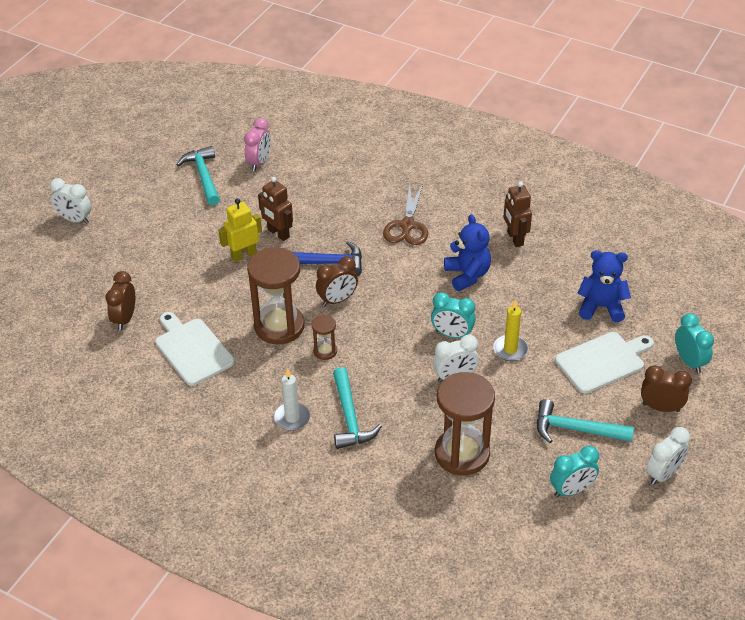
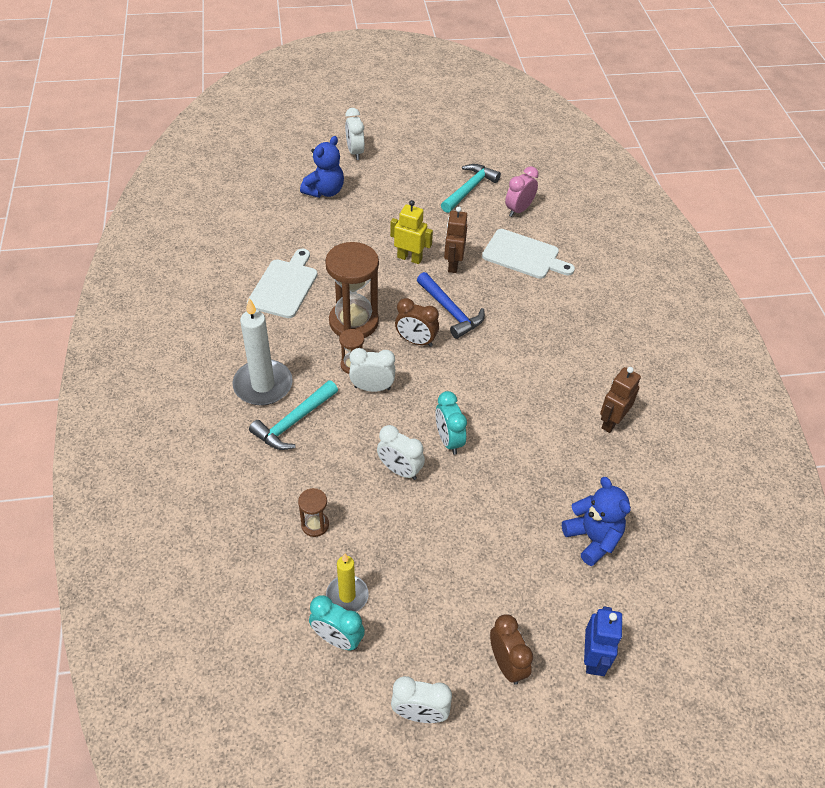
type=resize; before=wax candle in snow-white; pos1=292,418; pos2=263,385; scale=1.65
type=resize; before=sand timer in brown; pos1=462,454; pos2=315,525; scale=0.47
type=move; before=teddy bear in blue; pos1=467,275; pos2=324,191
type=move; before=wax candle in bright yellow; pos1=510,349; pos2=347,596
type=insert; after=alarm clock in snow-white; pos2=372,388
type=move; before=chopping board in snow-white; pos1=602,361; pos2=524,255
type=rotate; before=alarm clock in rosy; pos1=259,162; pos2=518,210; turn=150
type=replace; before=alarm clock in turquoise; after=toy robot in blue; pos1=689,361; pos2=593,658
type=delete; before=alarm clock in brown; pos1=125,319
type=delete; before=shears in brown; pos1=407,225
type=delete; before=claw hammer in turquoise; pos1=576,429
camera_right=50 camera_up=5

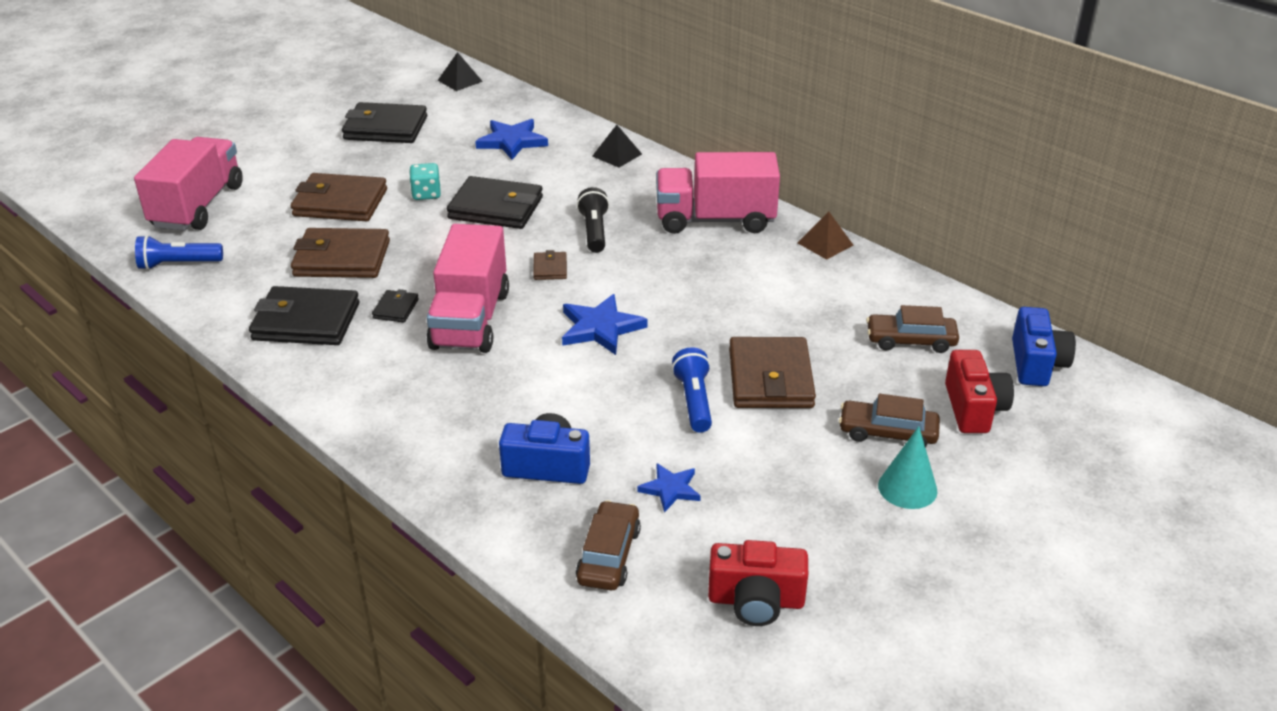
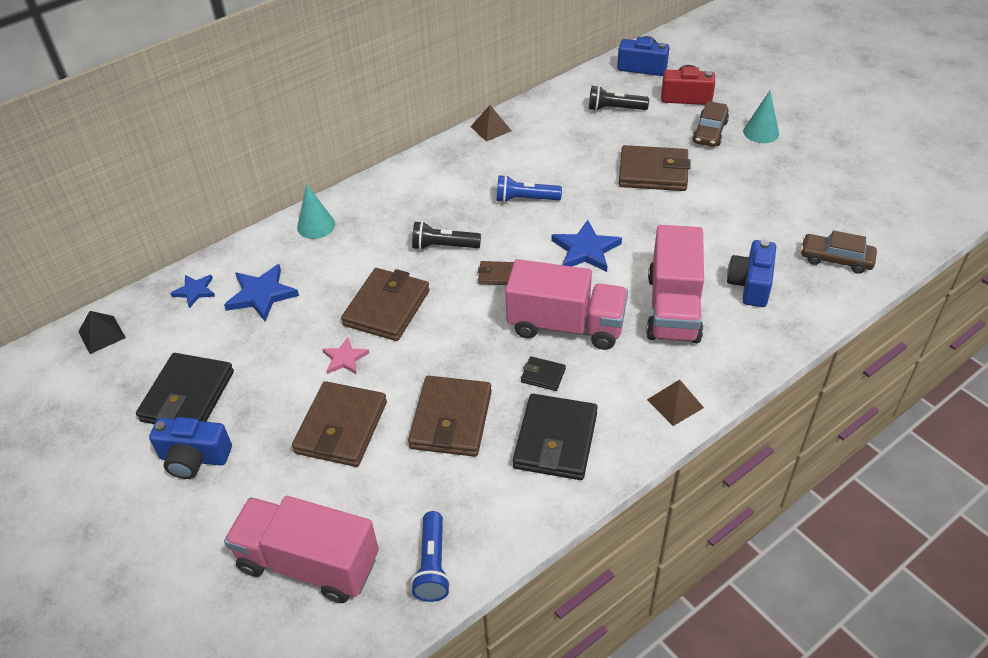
type=insert; after=compact camera in blue; pos2=194,458
type=move; before=star in blue; pos1=670,489; pos2=195,291
type=replace; before=pyramid shape in jet-black; after=solid cone in turquoise; pos1=617,155; pos2=316,226
type=replace; before=die in turquoise; after=star in rosy; pos1=426,194; pos2=345,358
type=recolor; before=wallet in jet-black; after=wallet in brown; pos1=496,208; pos2=387,308
type=move; before=torch in blue; pos1=694,401; pos2=525,199
type=replace; before=automobile in brown; after=torch in jet-black; pos1=910,340; pos2=615,109
type=move; before=toy truck in rosy; pos1=715,220; pos2=673,308
type=insert; after=pyramid shape in brown; pos2=675,403
type=delete; before=compact camera in red; pos1=756,601
camera_right=-80 camera_up=10

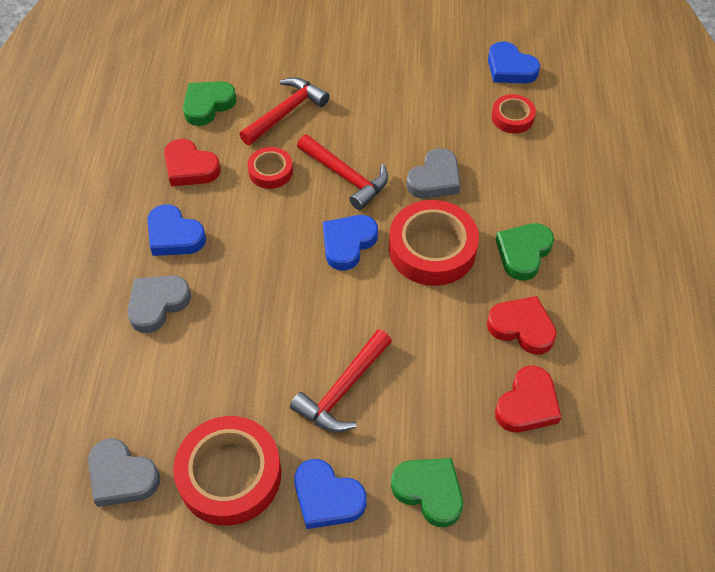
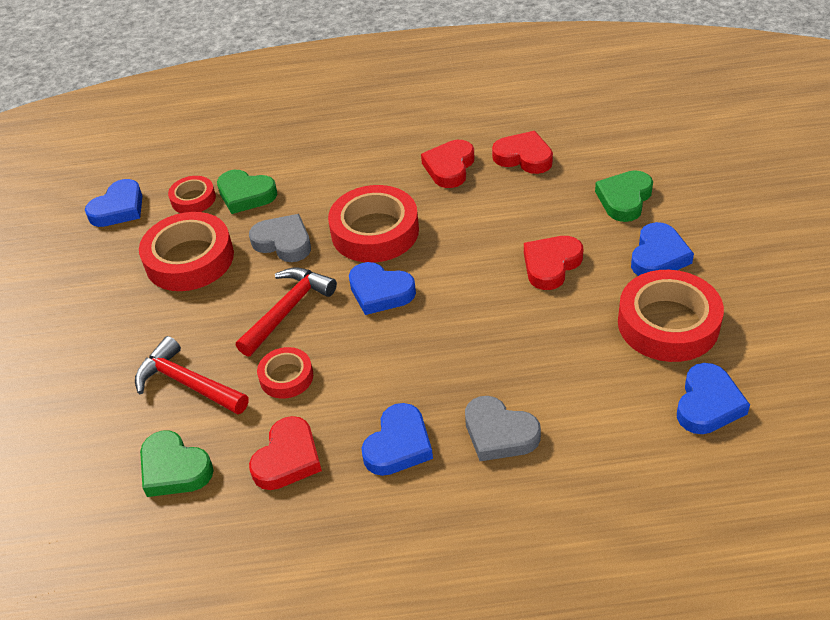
type=insert; after=sticky tape in red; pos2=189,259
type=move; before=love heart in leaf-green; pos1=523,253; pos2=246,195
type=replace; before=claw hammer in red; after=love heart in red; pos1=343,390; pos2=551,265
type=recolor; before=love heart in grey; after=love heart in blue; pos1=122,476; pos2=708,404
camera_right=-95 camera_up=-10

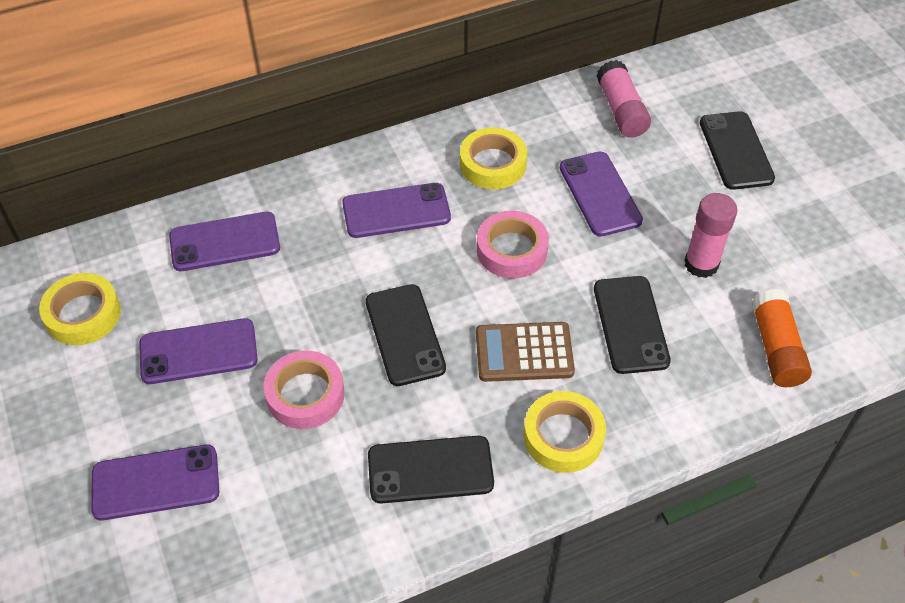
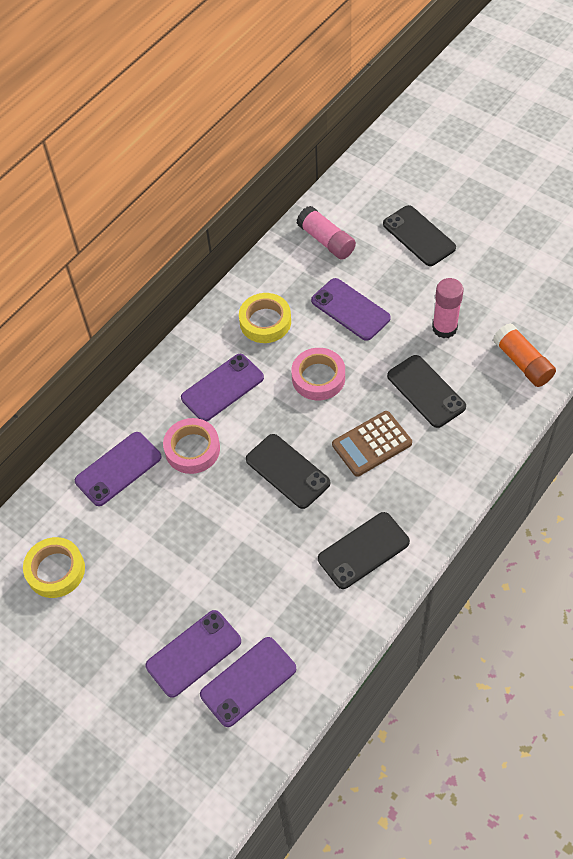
type=move; before=sticky tape in rosy; pos1=305,394; pos2=192,449
type=move; before=phone in purple; pos1=198,351; pos2=248,681
type=delete; before=sticky tape in bright yellow; pos1=563,436
camera_right=-25 camera_up=5

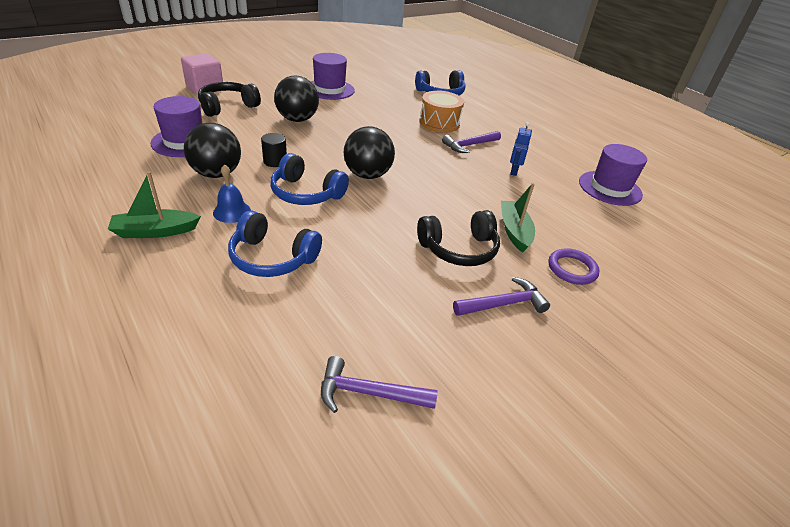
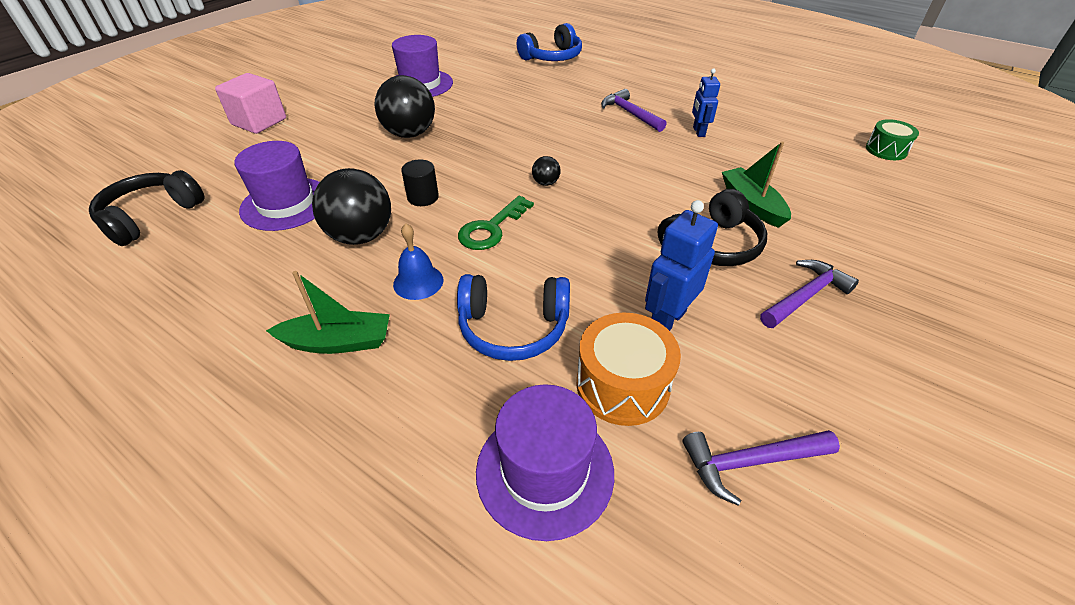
type=move; before=headset in jet-black; pos1=228,107; pos2=151,217
type=rotate; before=toy boat in leaf-green; pos1=155,231; pos2=338,342; turn=-150
type=replace; before=headset in blue; after=latchkey in leaf-green; pos1=306,193; pos2=491,228
type=move; before=top hat in purple; pos1=610,188; pos2=545,471
type=resize; before=ball in jet-black; pos1=367,175; pos2=546,183; scale=0.44
type=move; before=toy drum in orange; pos1=439,123; pos2=622,385
type=rotate; before=claw hammer in purple; pos1=469,145; pos2=630,113; turn=105
type=insert; after=toy robot in blue; pos2=667,320
type=insert; after=toy drum in leaf-green; pos2=886,150
type=delete; before=torus in purple; pos1=572,269
camera_right=-15 camera_up=5

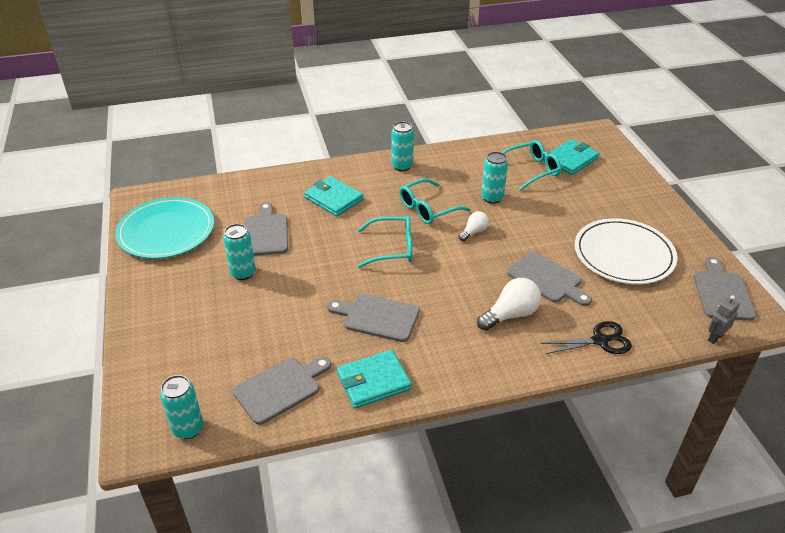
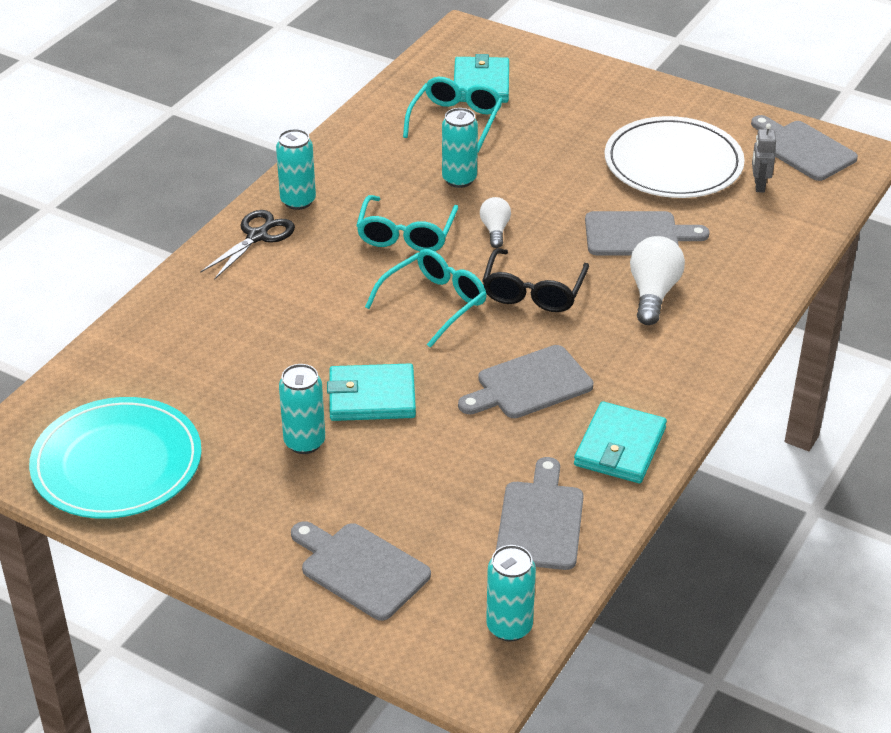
type=move; before=shears in jet-black; pos1=600,340; pos2=257,236
type=move; before=chopping board in grey; pos1=265,233; pos2=360,569
type=move; before=wallet in turquoise; pos1=333,199; pos2=372,397
type=insert; after=glasses in jet-black; pos2=533,292
type=move; before=toy robot in grey; pos1=715,337; pos2=759,185
camera_right=-45 camera_up=0

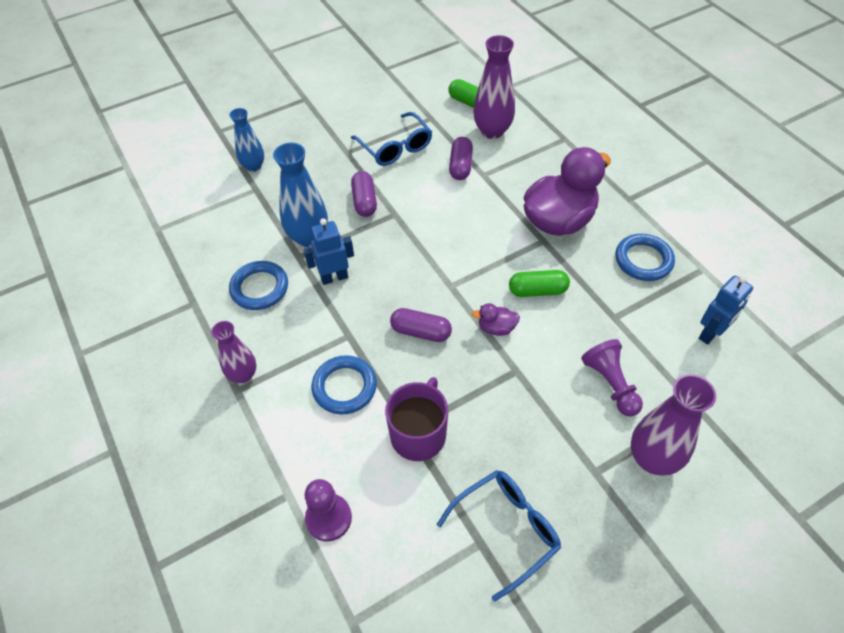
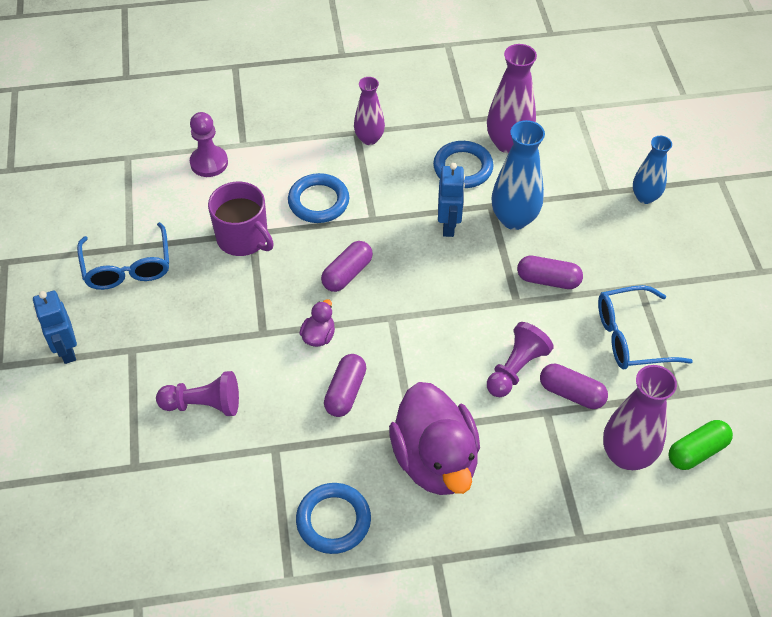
type=move; before=toy robot in blue; pos1=711,334; pos2=66,350
type=recolor; before=pill shape in leaf-green; after=pill shape in purple; pos1=537,290; pos2=345,392
type=move; before=vase in purple; pos1=652,458; pos2=508,143
type=insert; after=game pawn in purple; pos2=516,368
camera_right=110 camera_up=0

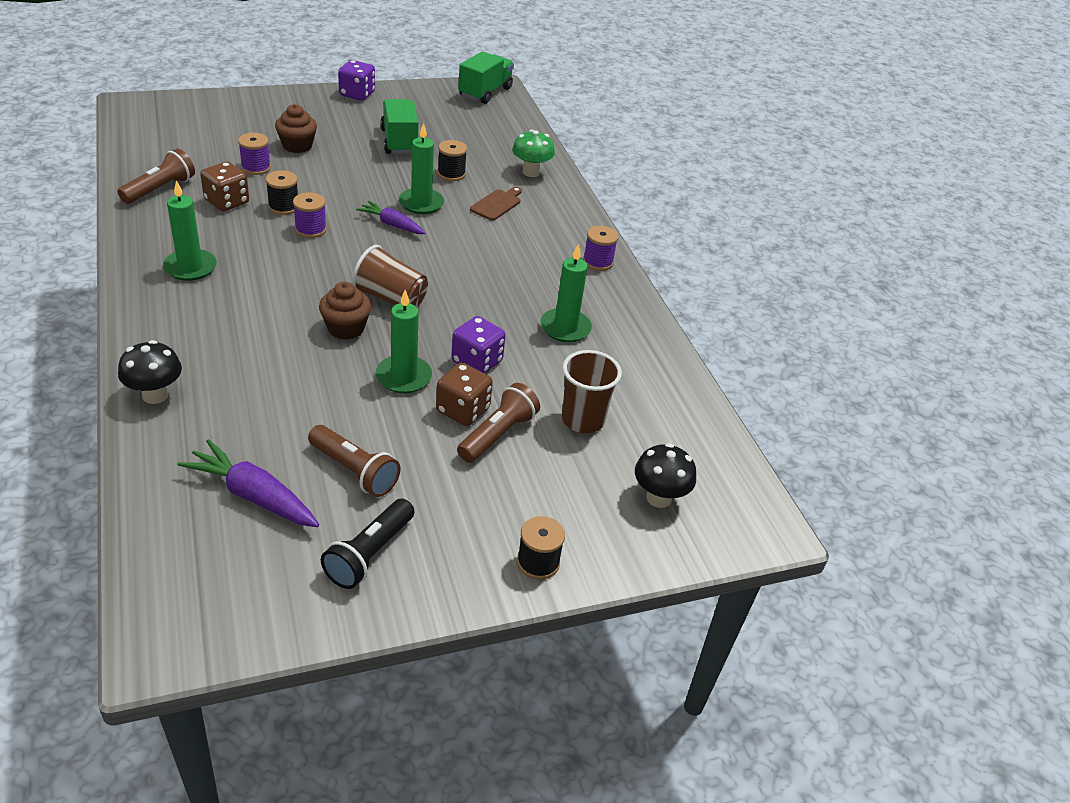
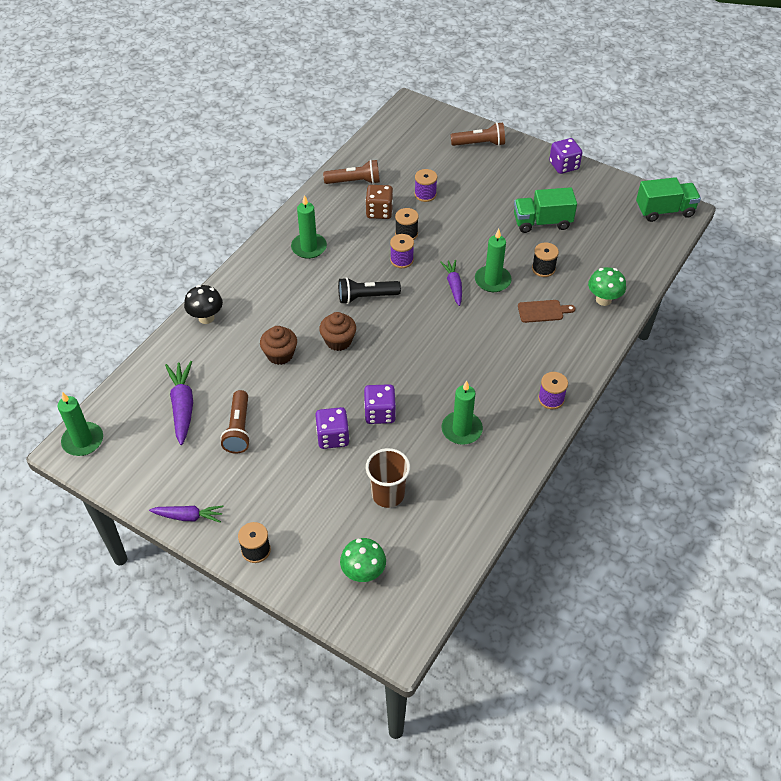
type=move; before=wax candle in leaf-green; pos1=403,377; pos2=83,441
type=insert; after=toy carrot in purple; pos2=188,516
type=move; before=muffin in brown; pos1=297,146; pos2=280,354
type=recolor; before=die in brown; after=die in purple; pos1=463,410; pos2=333,437
type=move; before=torch in jet-black; pos1=369,554; pos2=366,297
type=recolor; before=toadstool in jet-black; after=toadstool in leaf-green; pos1=659,498; pos2=363,573
type=move; before=torch in brown; pos1=498,434; pos2=480,144
type=rotate; before=toy truck in leaf-green; pos1=399,141; pos2=542,222; turn=-135
type=delete; before=cup in brown; pos1=390,298
camera_right=55 camera_up=10

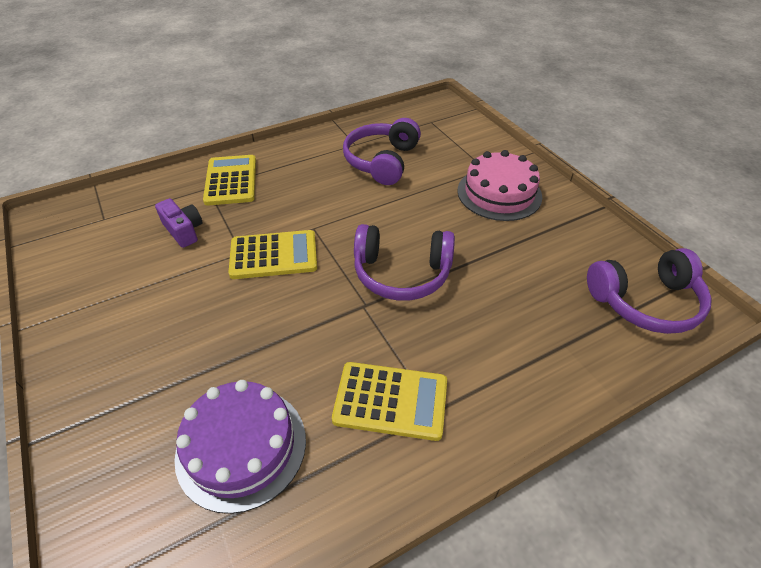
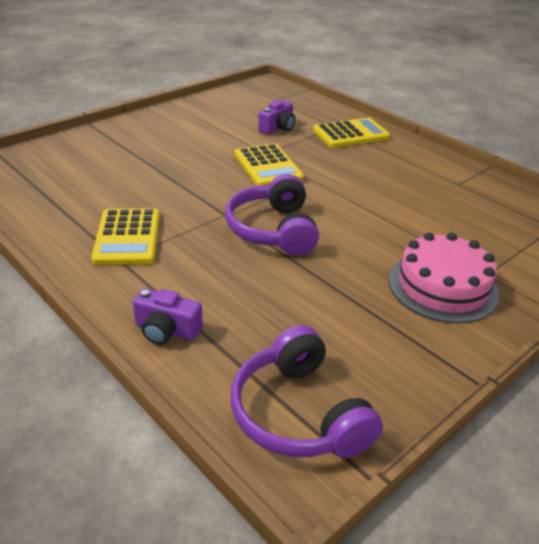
type=insert; after=compact camera in purple; pos2=166,330
type=delete; before=layer cake in purple; pos1=241,447
type=delete; before=headset in purple; pos1=382,161
camera_right=75 camera_up=-10

